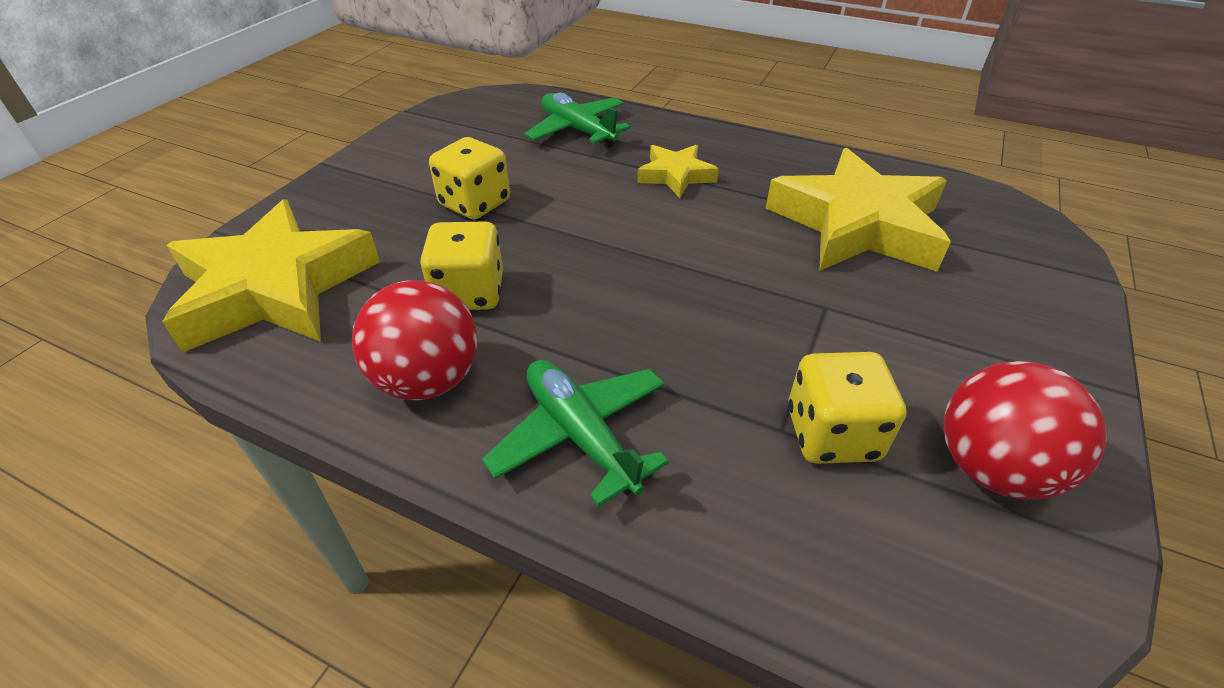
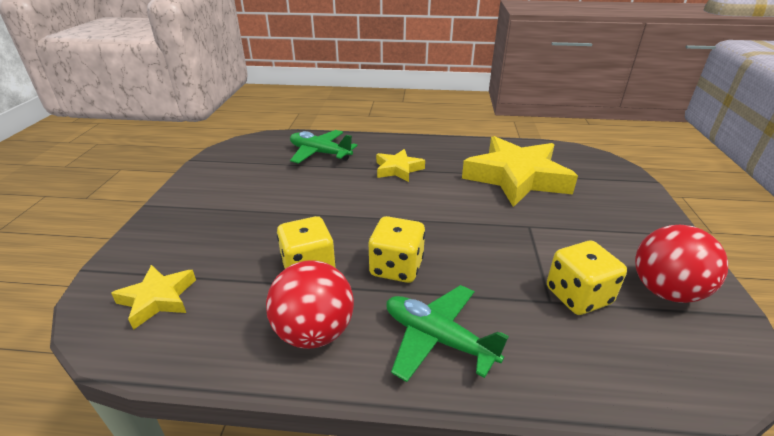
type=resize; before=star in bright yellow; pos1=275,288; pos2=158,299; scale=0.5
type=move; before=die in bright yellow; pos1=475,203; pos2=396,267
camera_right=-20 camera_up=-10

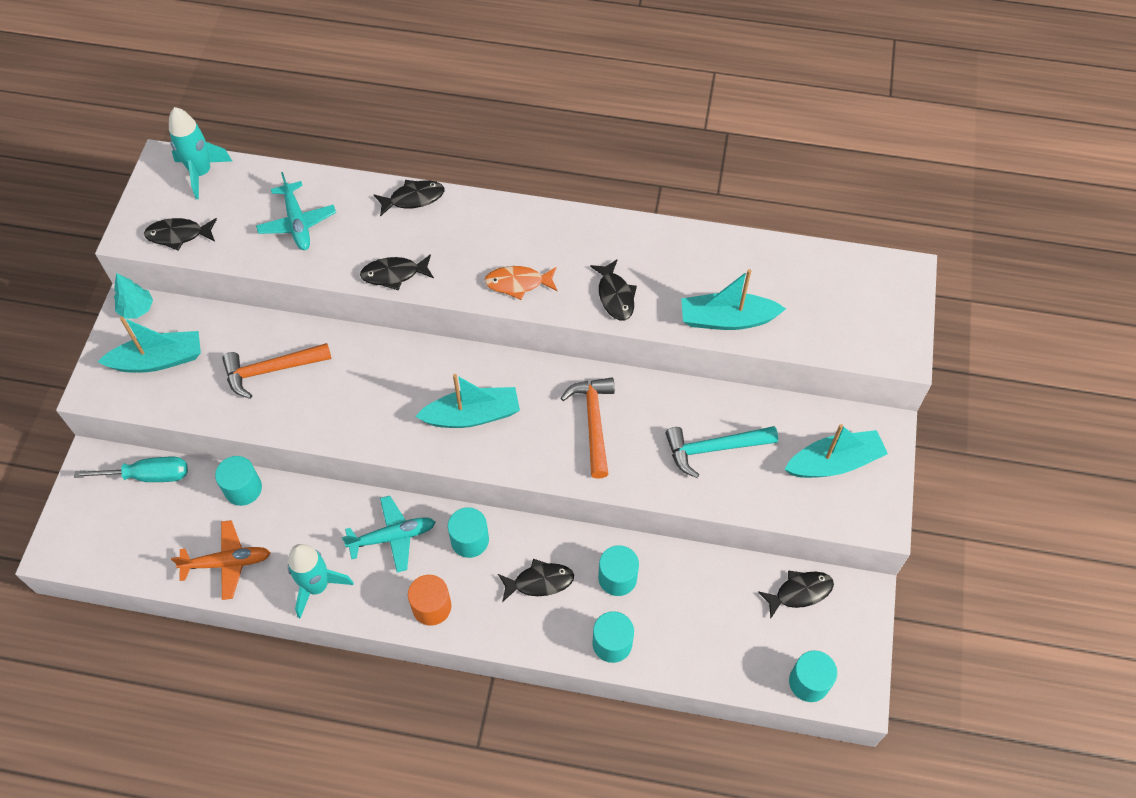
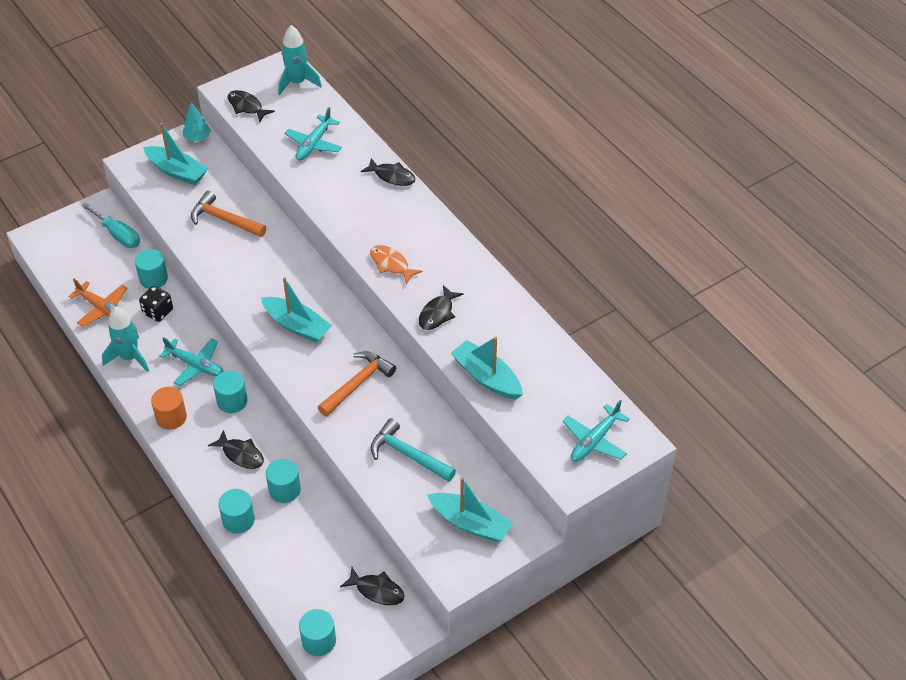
type=insert; after=die in jet-black; pos2=158,312
type=insert; after=plane in turquoise; pos2=594,440
type=delete; before=fish figure in jet-black; pos1=394,274
camera_right=45 camera_up=-10

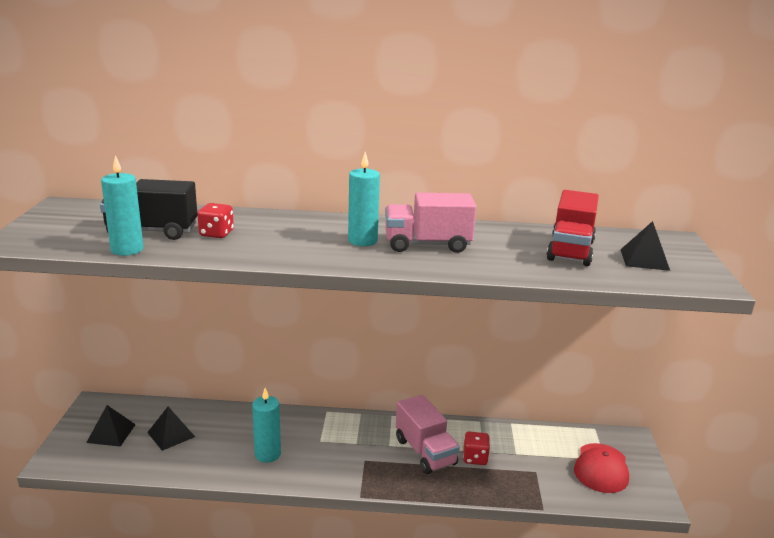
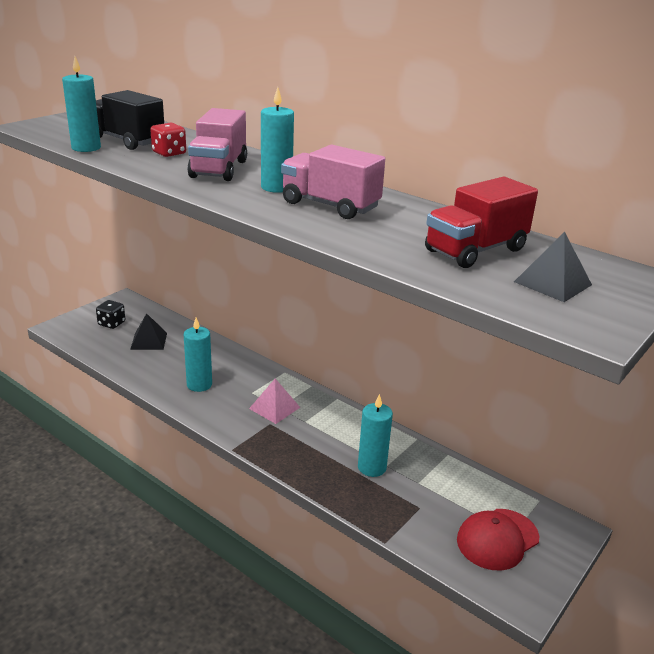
type=replace; before=pyramid shape in jet-black; after=die in jet-black; pos1=111,433; pos2=111,323
type=move; before=toy truck in rosy; pos1=425,452; pos2=219,169
type=insert; after=pyramid shape in rosy; pos2=274,408
type=replace; before=die in red; after=wax candle in turquoise; pos1=475,458; pos2=372,467
camera_right=35 camera_up=5

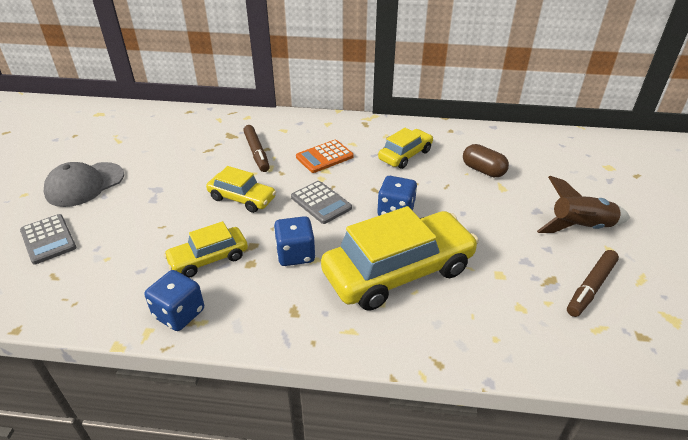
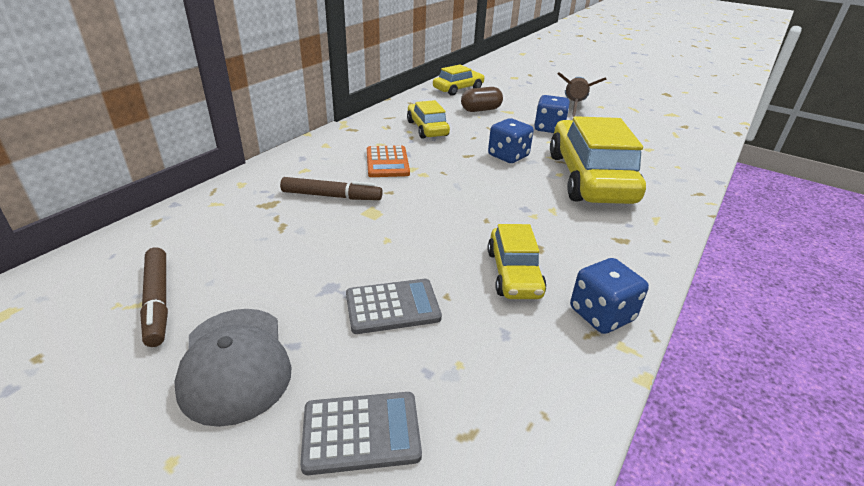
type=move; before=marker pen in brown; pos1=590,287; pos2=157,301
type=move; before=pocket calculator in grey; pos1=321,203; pos2=392,307
type=move; before=automobile in bright yellow; pos1=242,198; pos2=458,89
type=move; before=die in blue; pos1=295,254; pos2=549,128
camera_right=-65 camera_up=-5

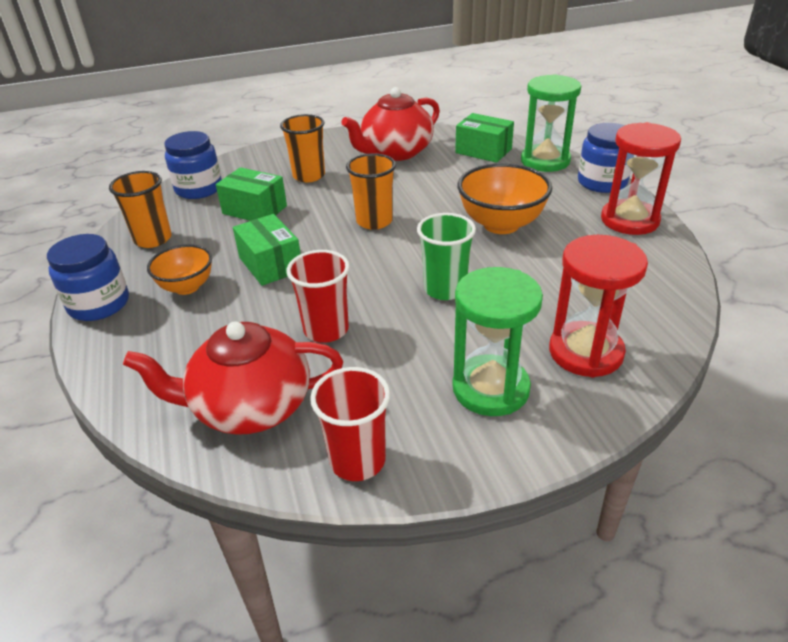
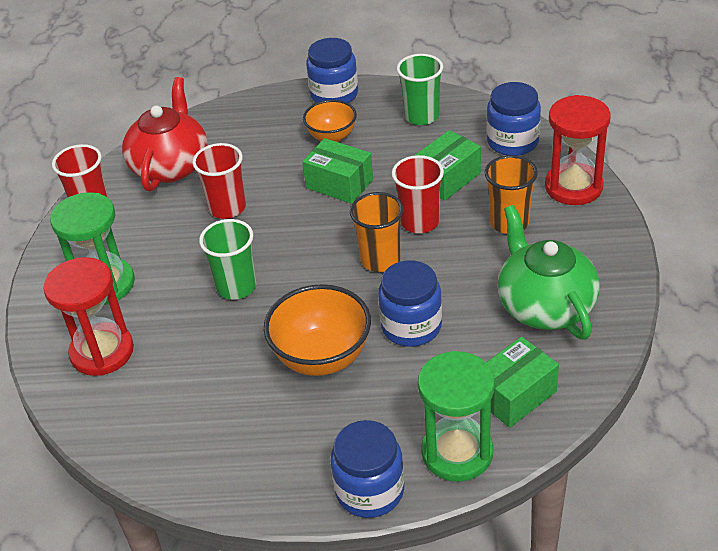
type=rotate; before=box in leaf-green; pos1=270,264; pos2=339,184; turn=45
type=insert; after=jar in blue; pos2=411,326
type=insert; after=cup in red; pos2=419,222
type=recolor; before=cup in orange; after=cup in leaf-green; pos1=153,239; pos2=421,116
type=recolor; before=china teapot in red; after=china teapot in leaf-green; pos1=395,152; pos2=545,306
type=move; before=sand timer in red; pos1=629,220; pos2=573,187
camera_right=110 camera_up=5

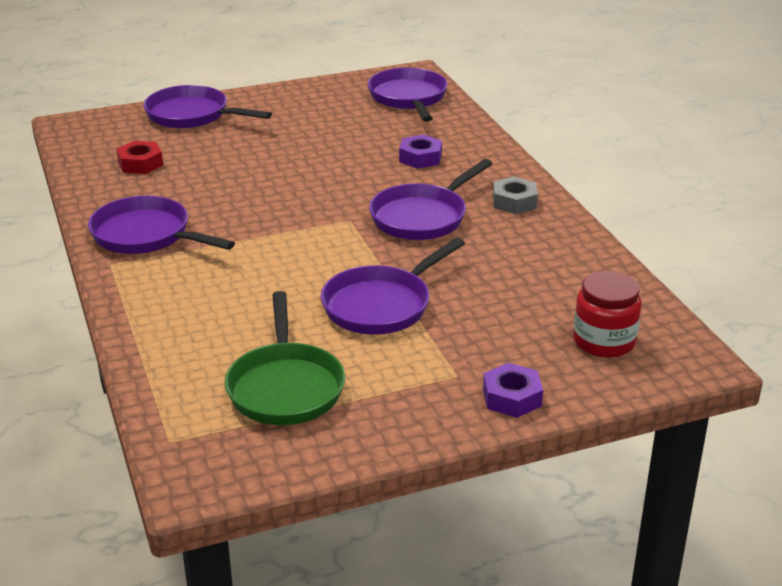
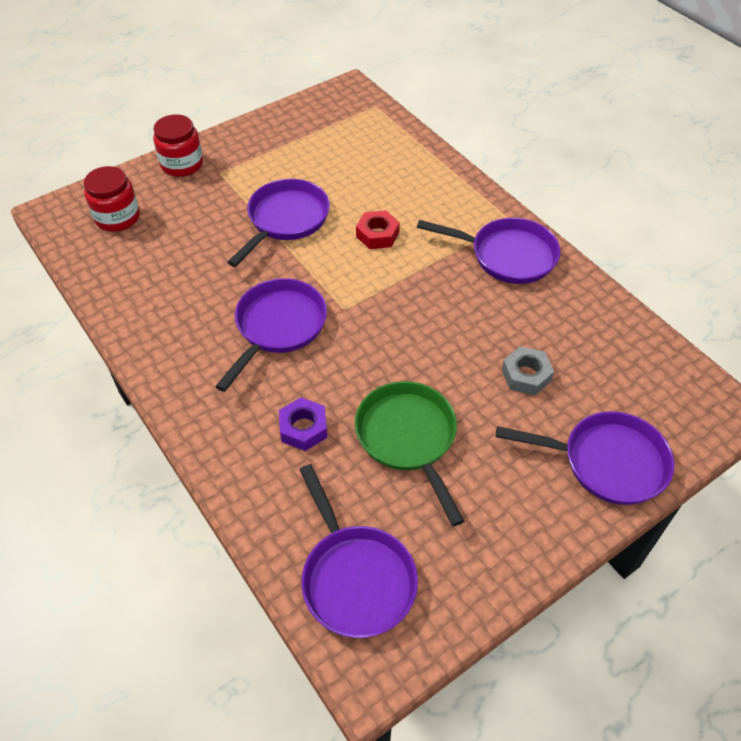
type=replace; before=nut in purple; after=jar in red; pos1=512,397; pos2=182,164
type=move; before=frying pan in leaf-green; pos1=285,387; pos2=408,438
type=move; before=nut in red; pos1=140,164; pos2=377,235
type=move; before=nut in grey; pos1=514,202; pos2=526,375
camera_right=165 camera_up=20

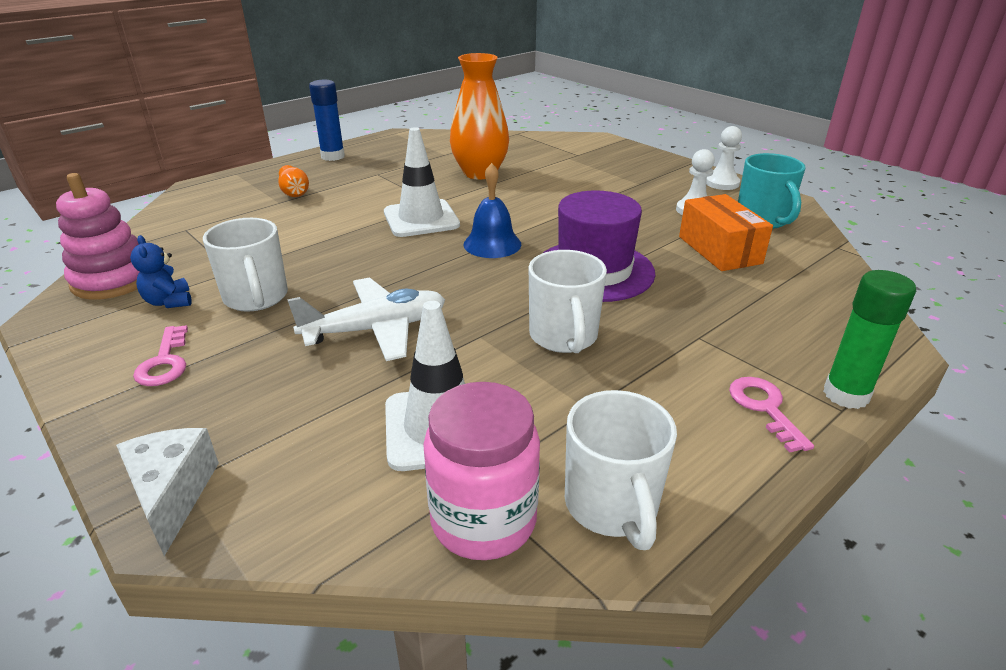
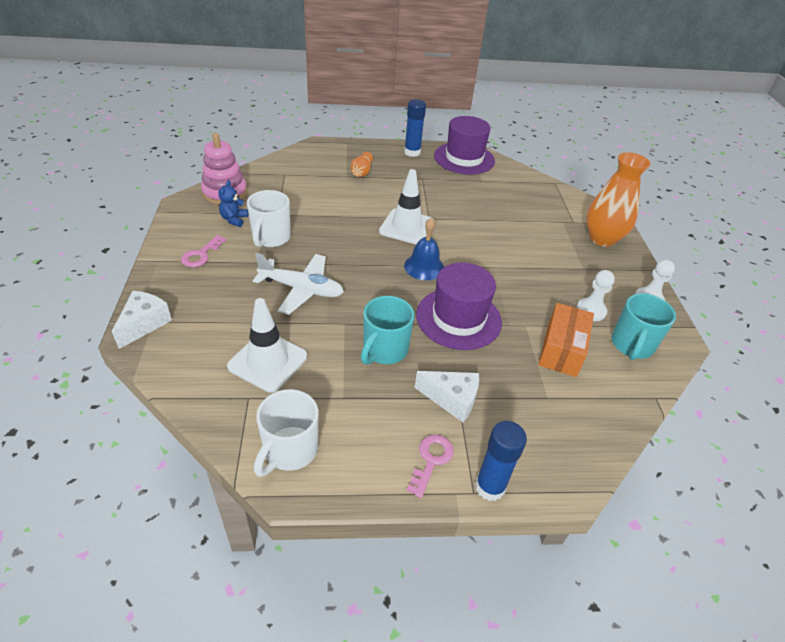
type=recolor; before=coffee mug in snow-white; after=coffee mug in turquoise; pos1=563,337; pos2=384,350
type=insert; after=cheese in snow-white; pos2=452,400
type=insert; after=top hat in purple; pos2=464,158
type=recolor; before=glue stick in leaf-green; after=glue stick in blue; pos1=846,395; pos2=490,487
type=move; before=vase in orange; pos1=480,173; pos2=602,238
type=delete; before=jar in rosy; pos1=483,520
camera_right=35 camera_up=10

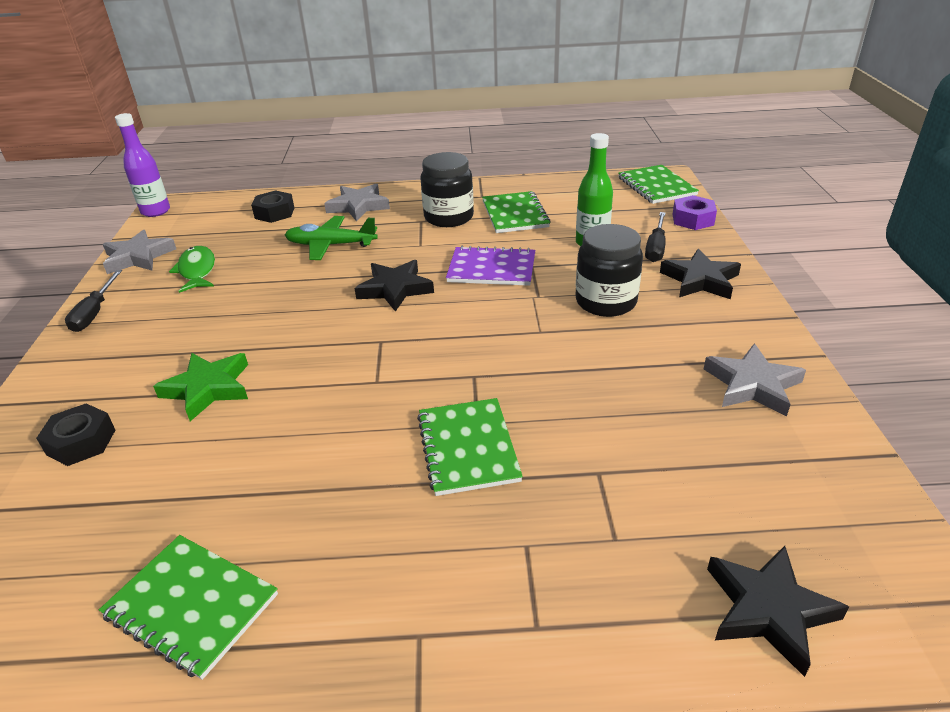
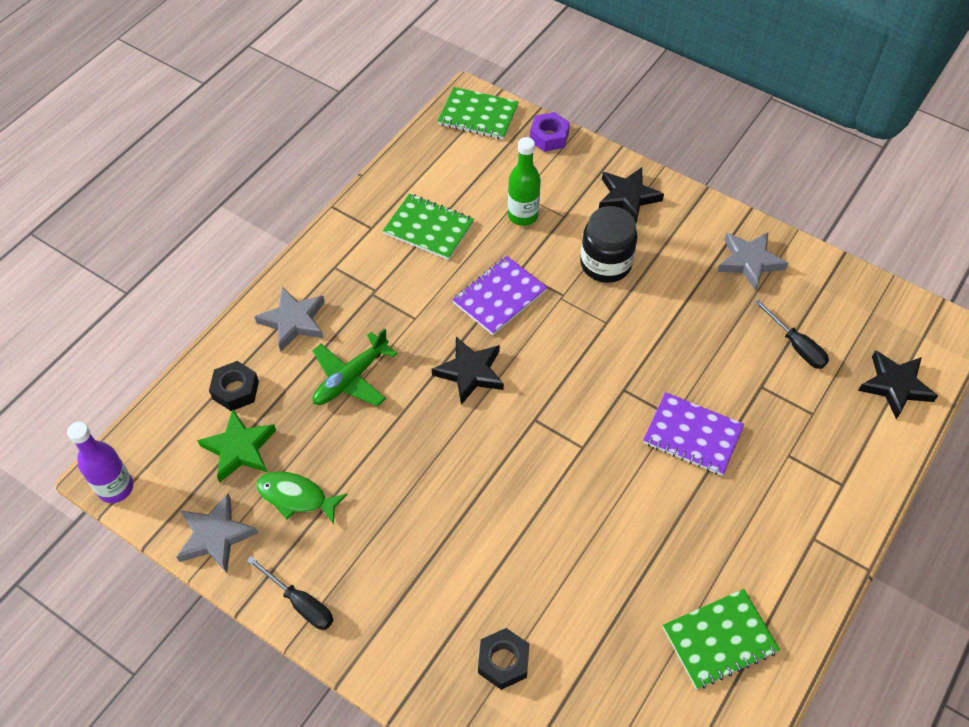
type=move; before=star in leaf-green; pos1=208,388; pos2=239,449
type=recolor; before=notebook in leaf-green; after=notebook in purple; pos1=467,448; pos2=692,435
type=move; before=hand screwdriver in jet-black; pos1=655,248; pos2=796,346
type=delete; before=jar in jet-black; pos1=449,217
camera_right=-55 camera_up=20

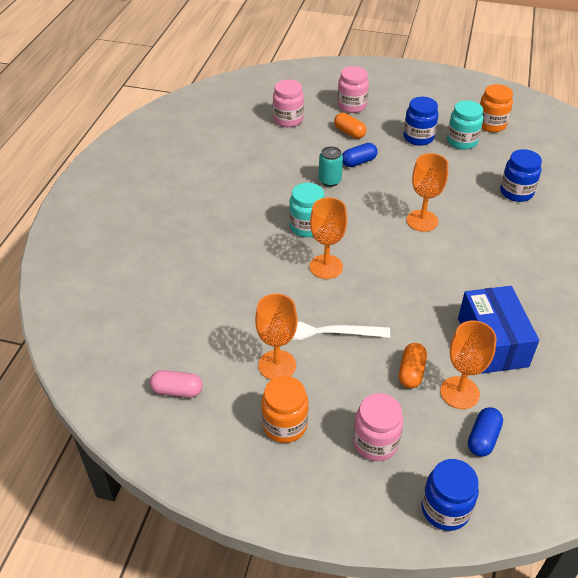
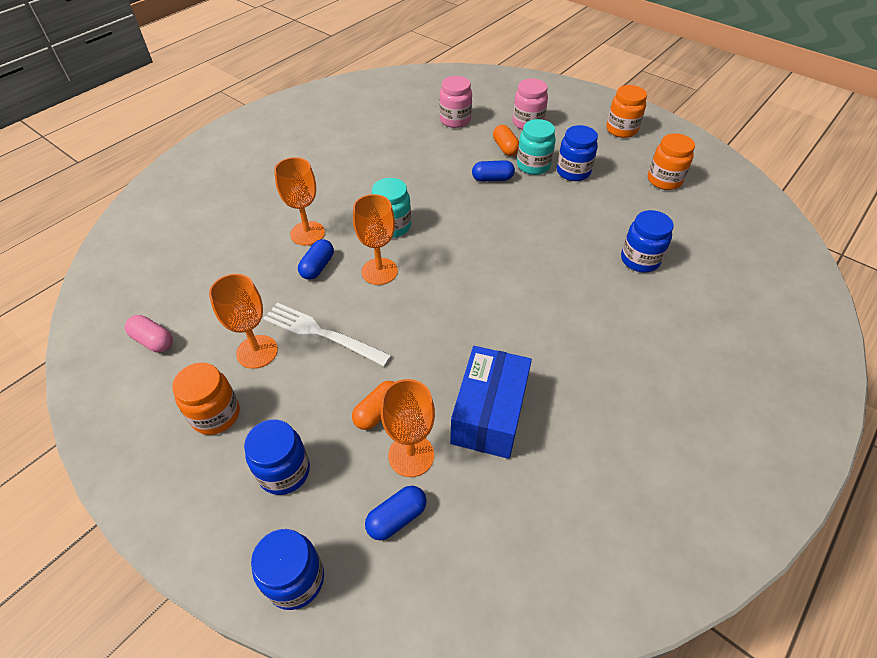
type=recolor; before=jar in rosy; after=jar in blue; pos1=375,442; pos2=284,471
type=move; before=goblet in orange; pos1=422,221; pos2=307,233
type=insert; after=pill shape in blue; pos2=318,267
type=move; before=jar in turquoise; pos1=462,141; pos2=533,166
type=insert; after=jar in orange; pos2=621,130
type=delete; before=tin in turquoise; pos1=329,181
camera_right=25 camera_up=5

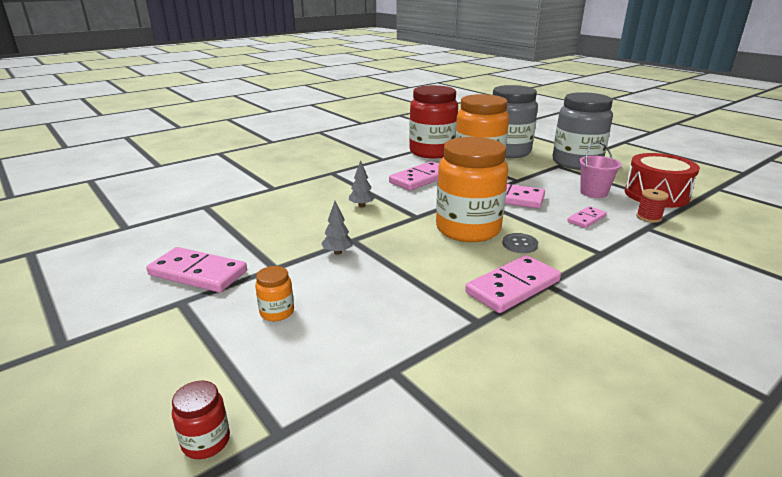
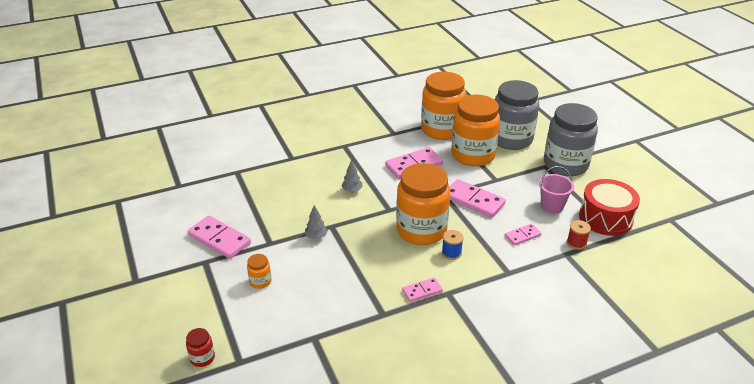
type=resize; before=domino tile in rosy; pos1=513,287; pos2=422,291; scale=0.56
type=recolor; before=jar in red; after=jar in orange; pos1=432,152; pos2=441,130
type=replace; before=shirt button in grey; after=spool in blue; pos1=519,244; pos2=451,253
camera_right=15 camera_up=10

